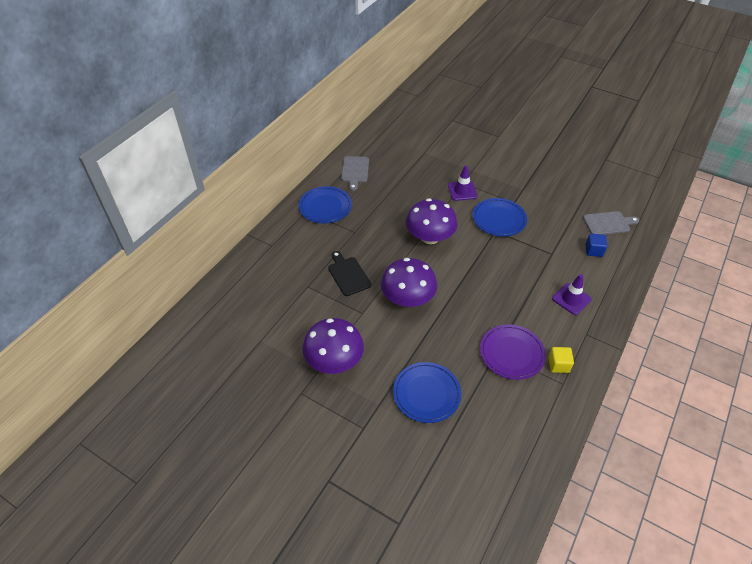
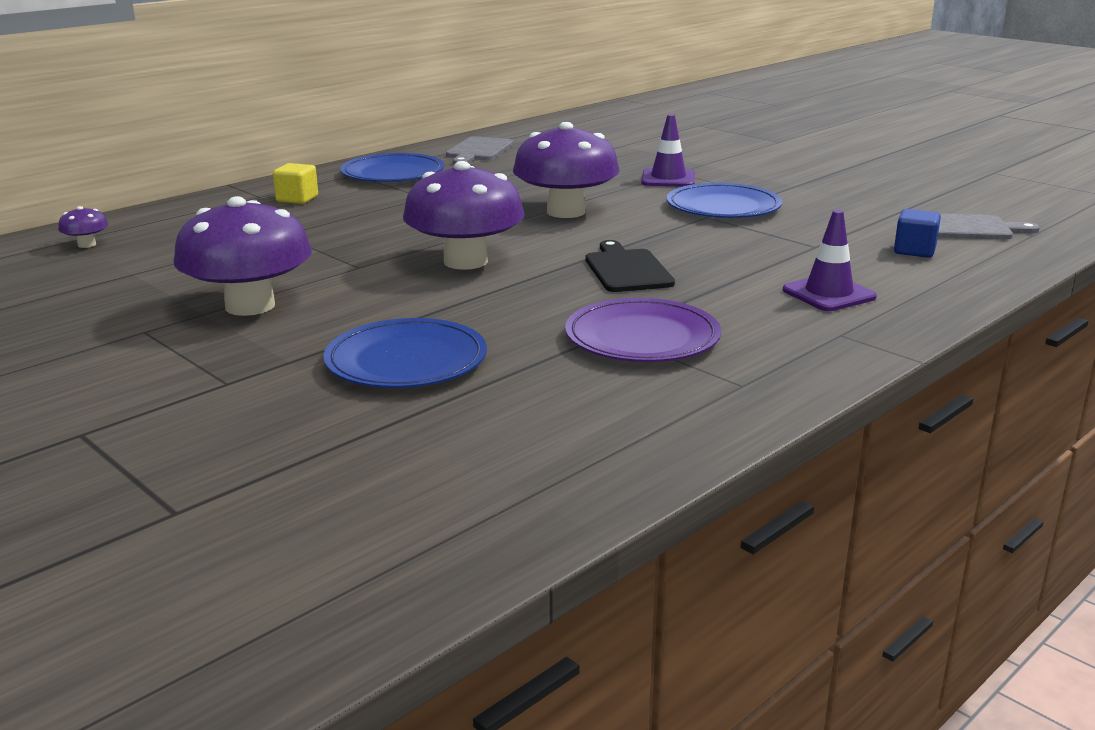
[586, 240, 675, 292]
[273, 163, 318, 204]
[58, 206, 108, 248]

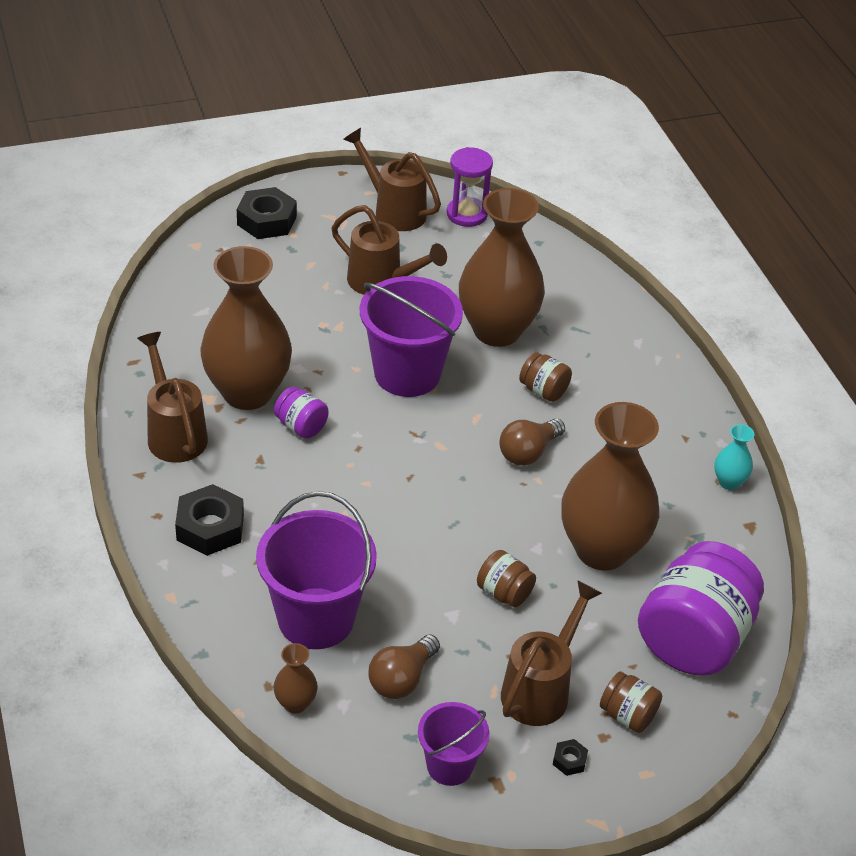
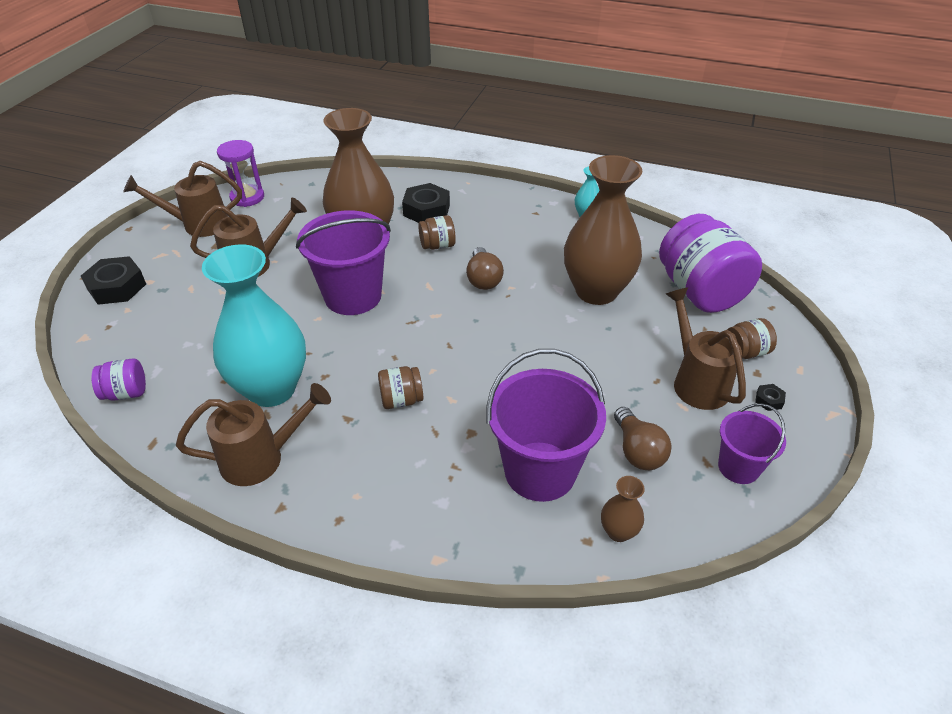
[202, 244, 306, 407]
[176, 383, 331, 486]
[91, 358, 146, 401]
[402, 183, 450, 223]
[378, 366, 423, 409]

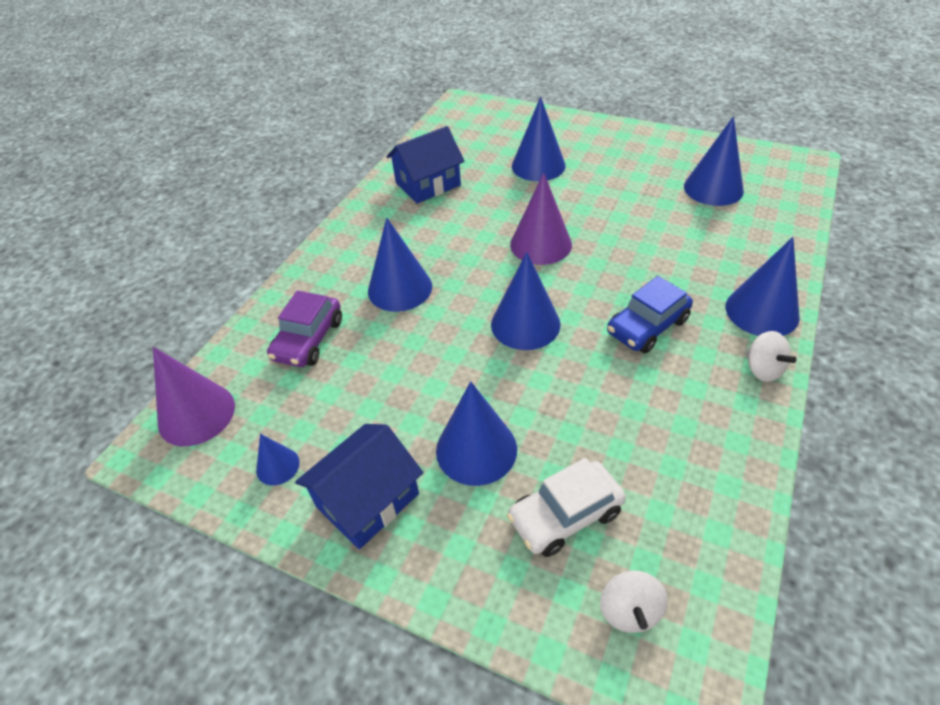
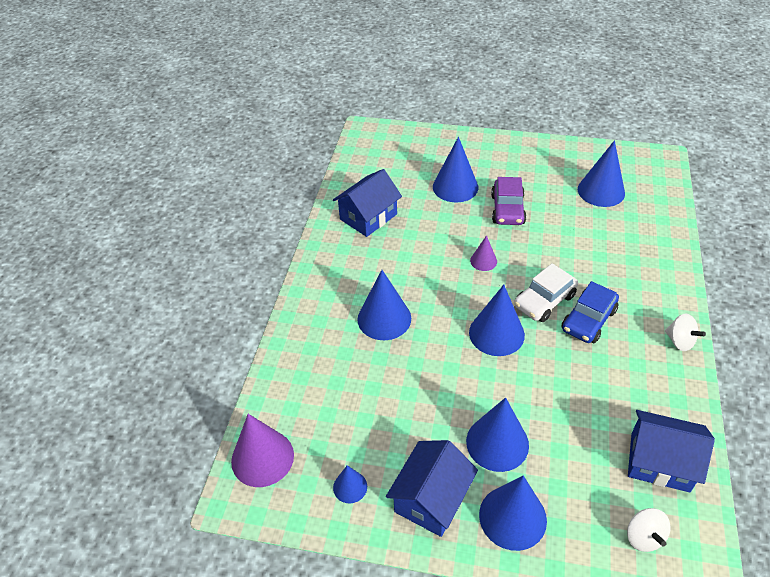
[470, 235, 497, 271]
[479, 476, 547, 551]
[491, 177, 526, 225]
[514, 263, 578, 322]
[628, 410, 715, 493]

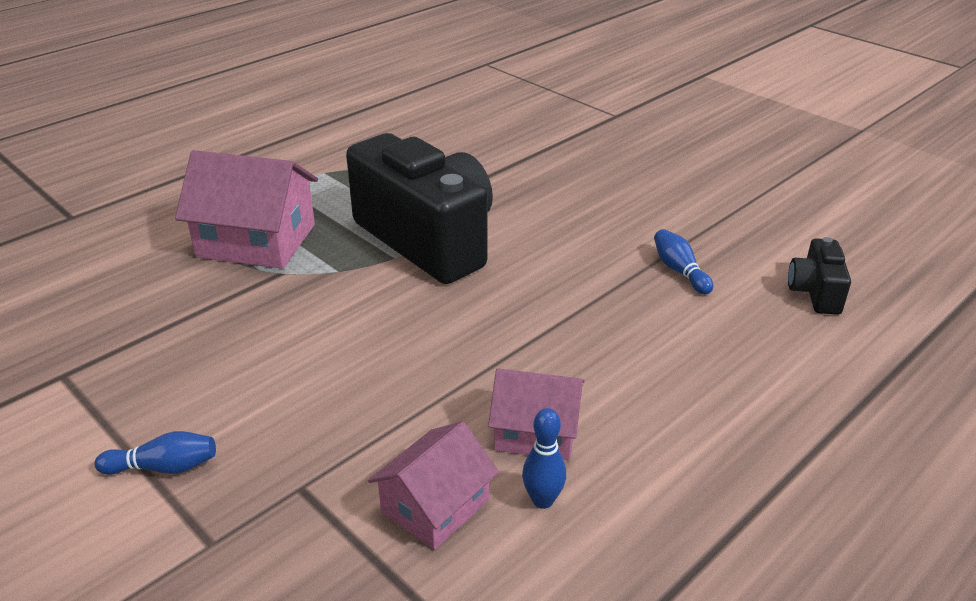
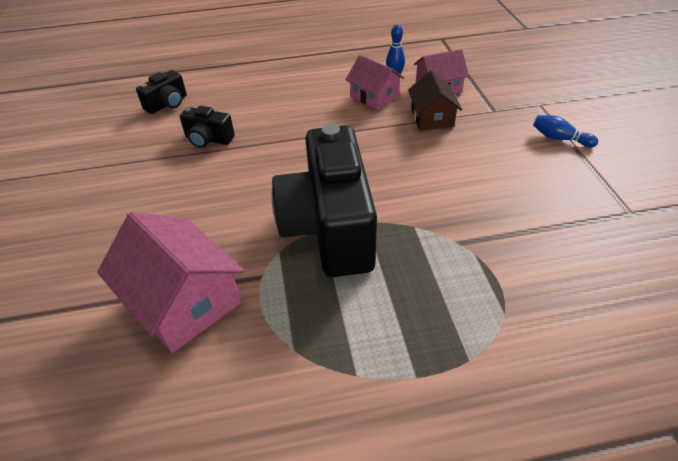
[97, 212, 245, 353]
[180, 106, 235, 148]
[408, 71, 462, 130]

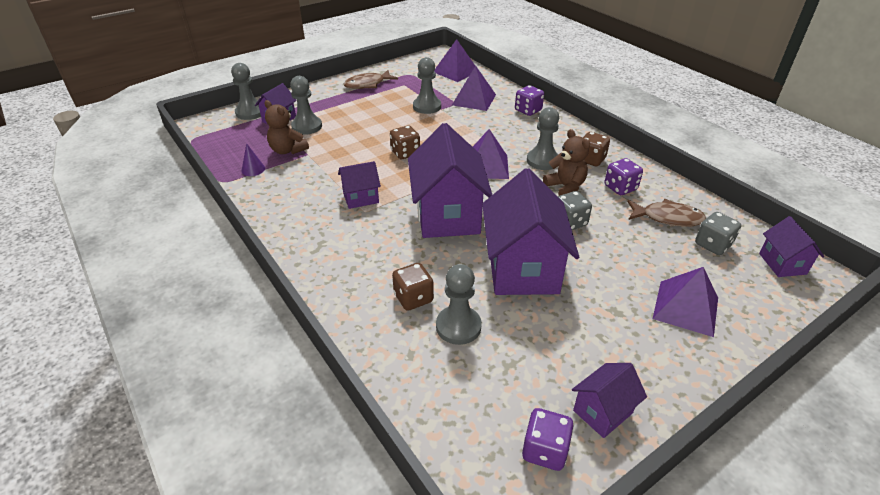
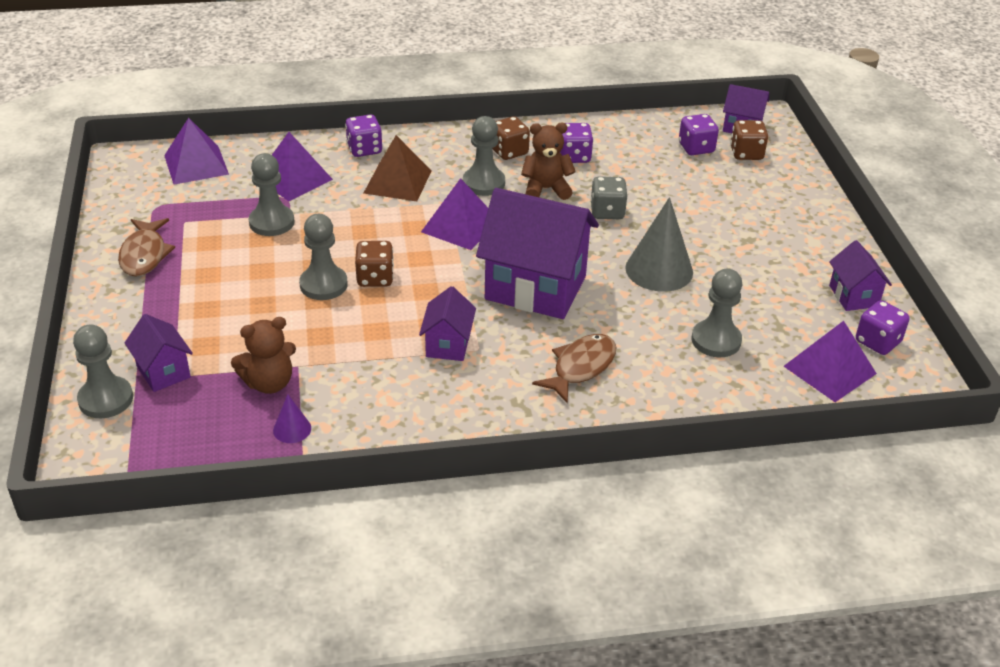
[299, 214, 348, 300]
[625, 197, 693, 292]
[532, 334, 616, 404]
[679, 114, 719, 155]
[730, 120, 768, 160]
[784, 321, 877, 402]
[364, 135, 431, 201]

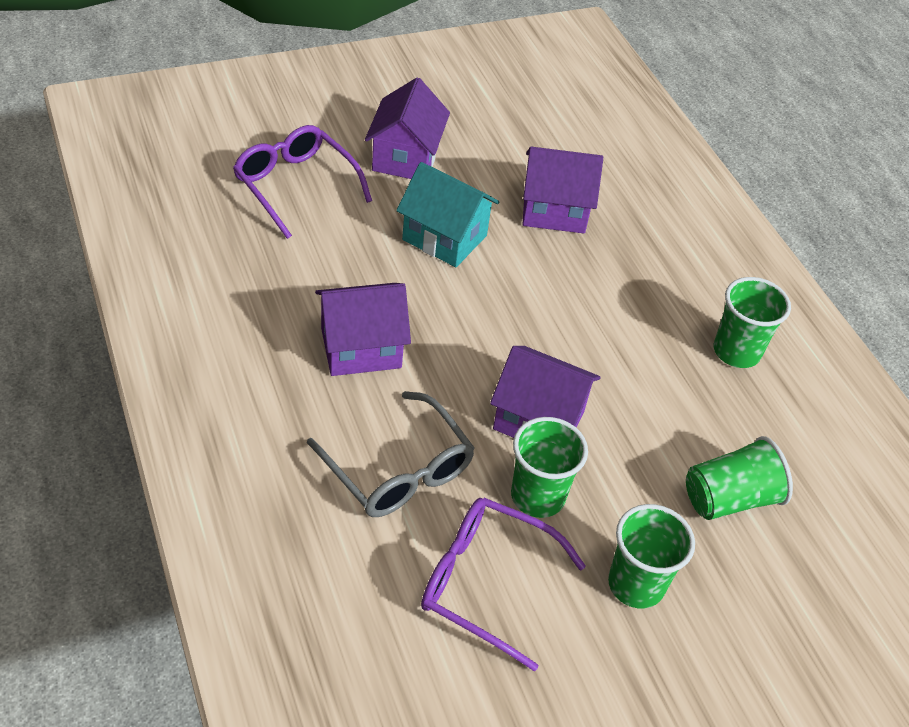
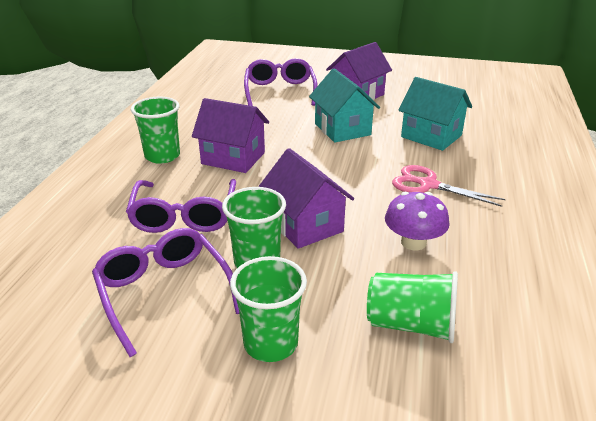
[398, 77, 472, 151]
[131, 97, 180, 164]
[126, 179, 236, 233]
[392, 165, 506, 207]
[385, 192, 450, 251]

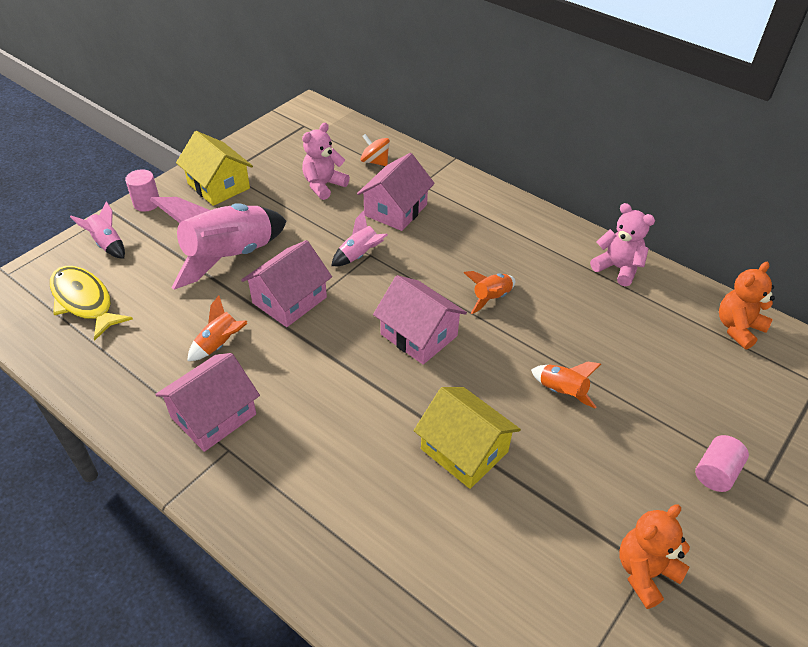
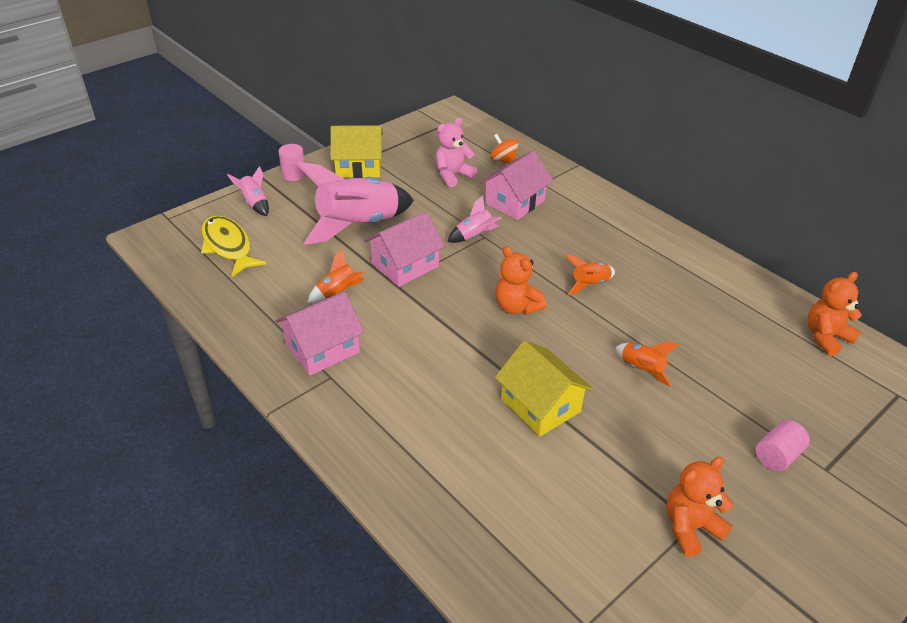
[331, 125, 383, 178]
[590, 203, 655, 286] (first image)
[495, 246, 547, 315]

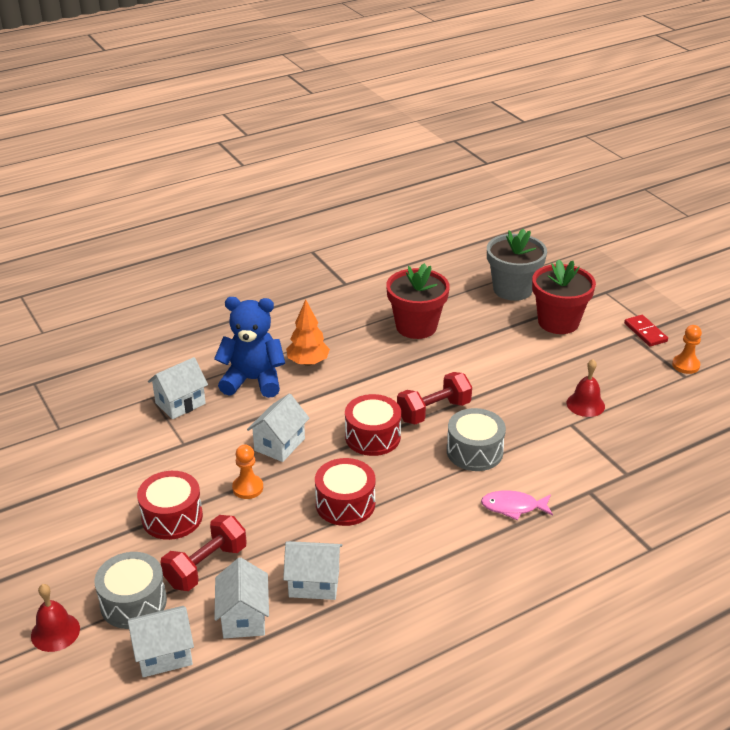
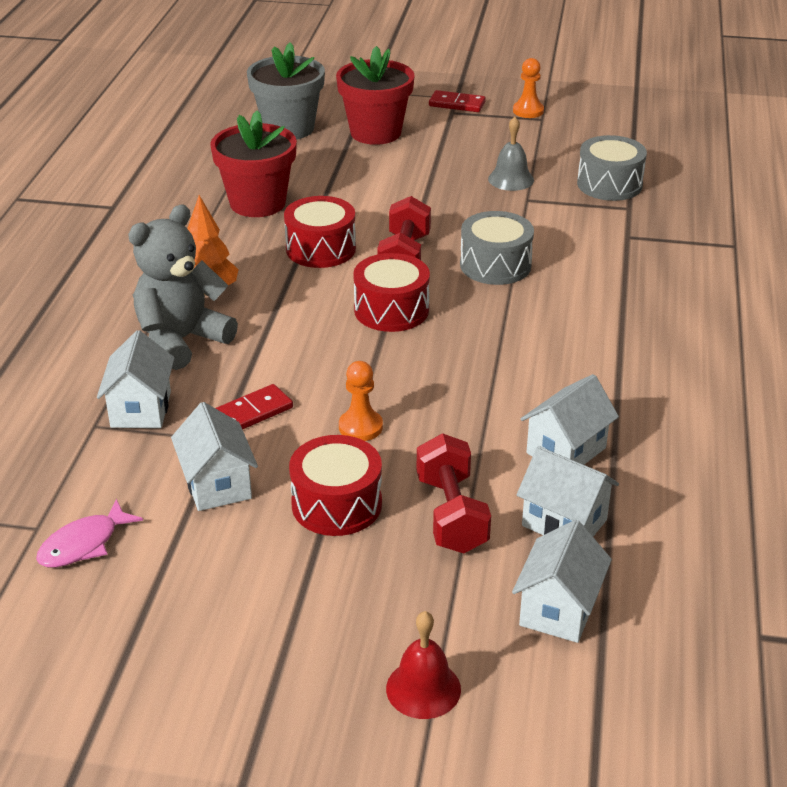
[128, 204, 238, 370]
[488, 117, 534, 191]
[171, 402, 258, 511]
[284, 196, 356, 268]
[36, 499, 143, 567]
[577, 135, 647, 201]
[216, 384, 293, 430]

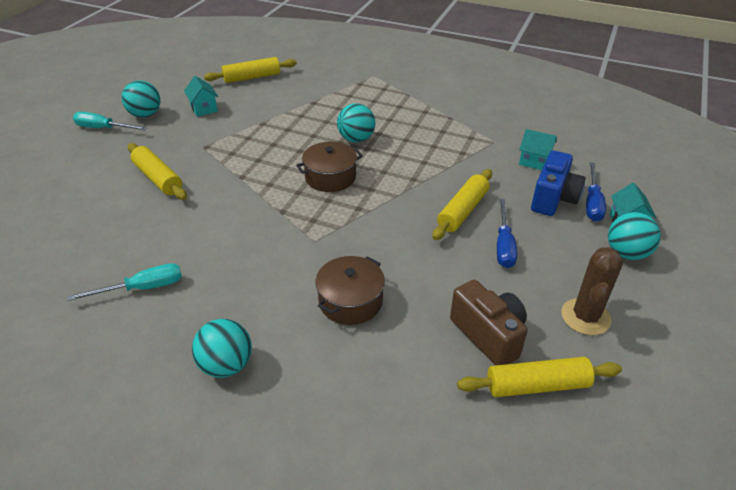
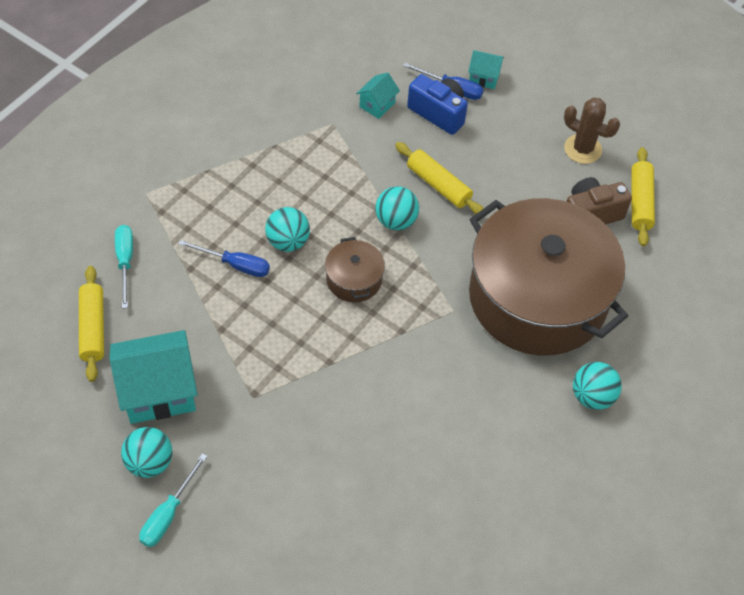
[109, 330, 198, 424]
[128, 143, 187, 200] (first image)
[178, 240, 270, 277]
[375, 186, 419, 230]
[469, 198, 628, 356]
[115, 225, 133, 308]

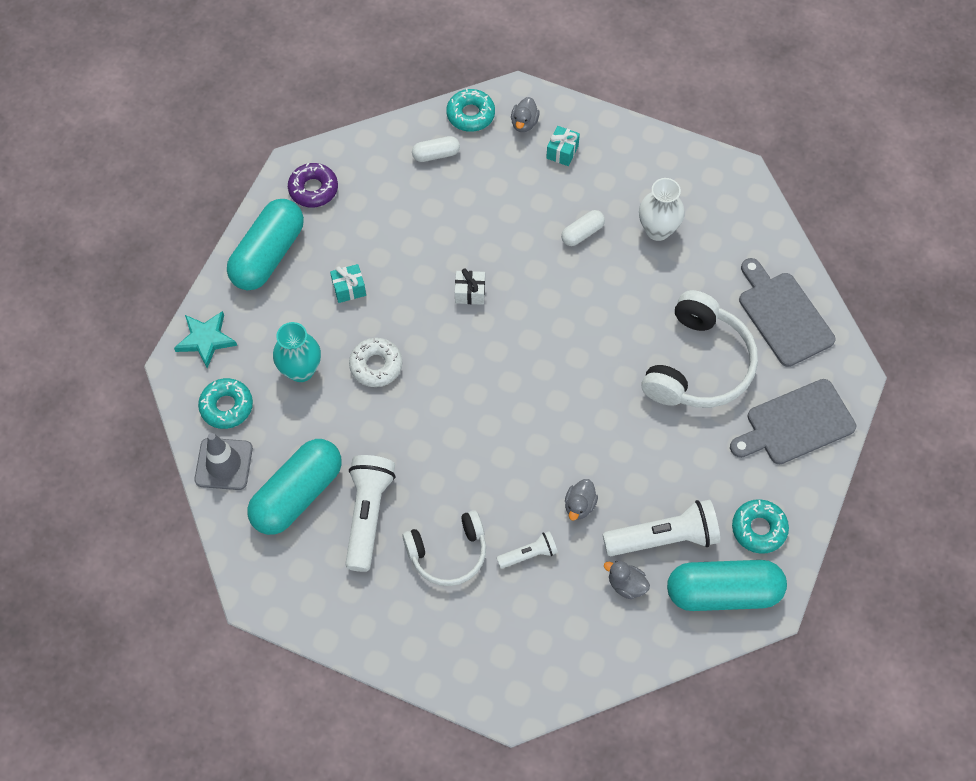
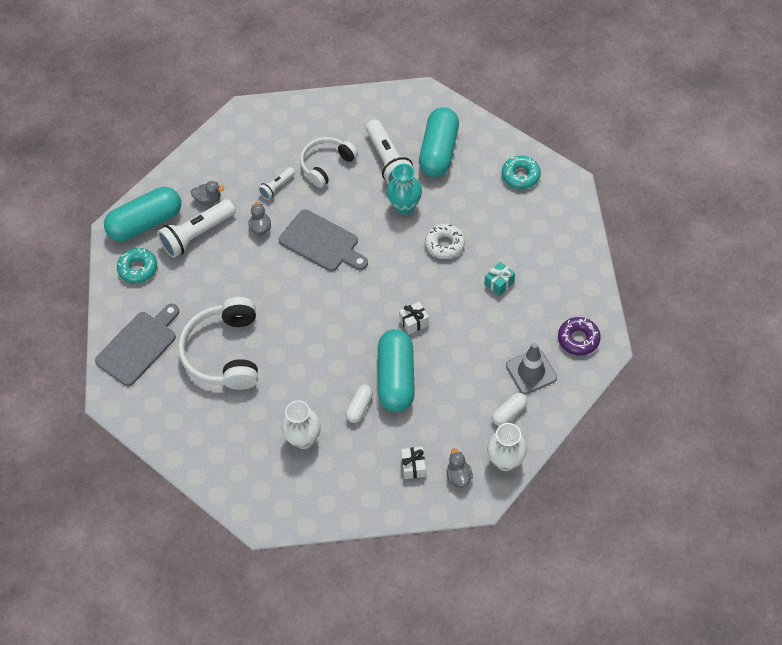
[487, 423, 527, 471]
[401, 447, 426, 479]
[378, 329, 415, 412]
[279, 209, 368, 271]
[174, 311, 237, 368] (first image)
[387, 164, 422, 215]
[506, 343, 557, 395]

